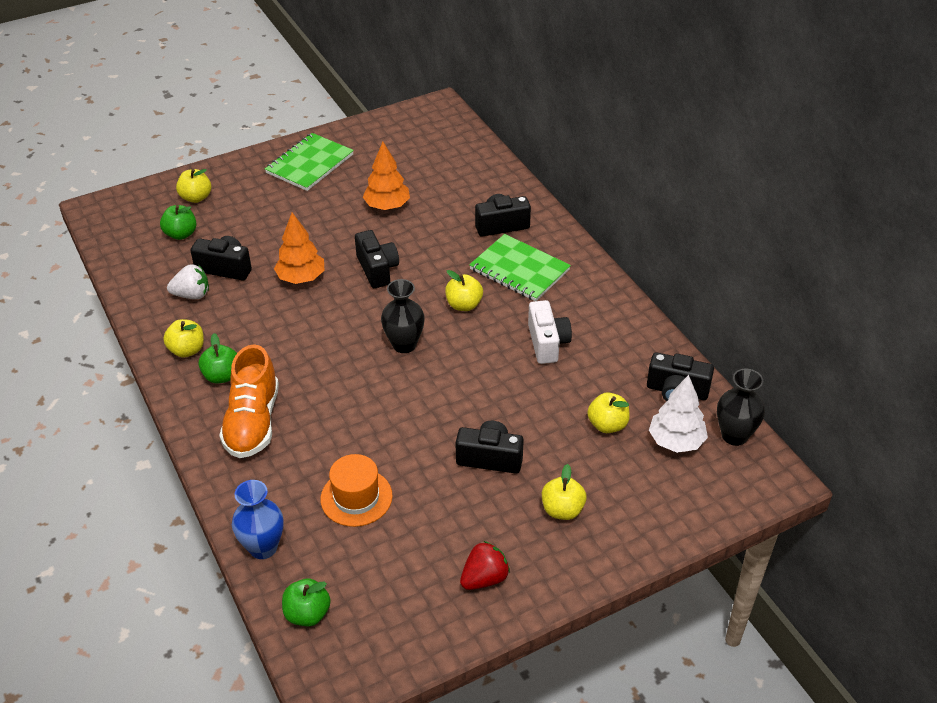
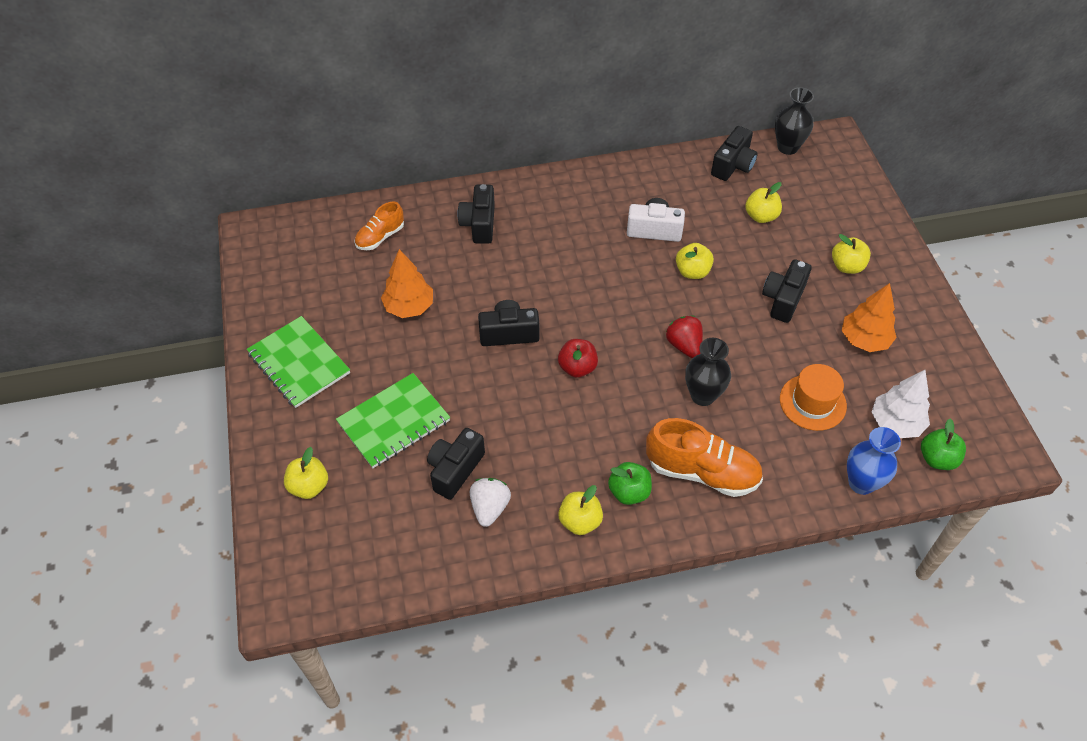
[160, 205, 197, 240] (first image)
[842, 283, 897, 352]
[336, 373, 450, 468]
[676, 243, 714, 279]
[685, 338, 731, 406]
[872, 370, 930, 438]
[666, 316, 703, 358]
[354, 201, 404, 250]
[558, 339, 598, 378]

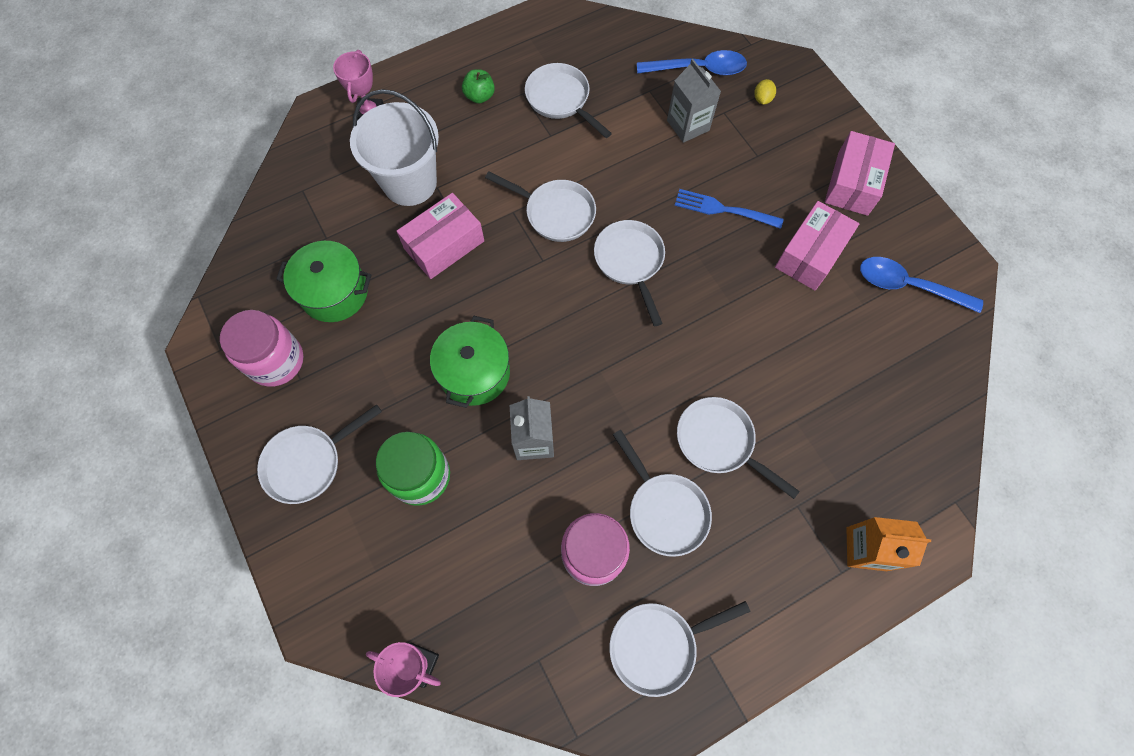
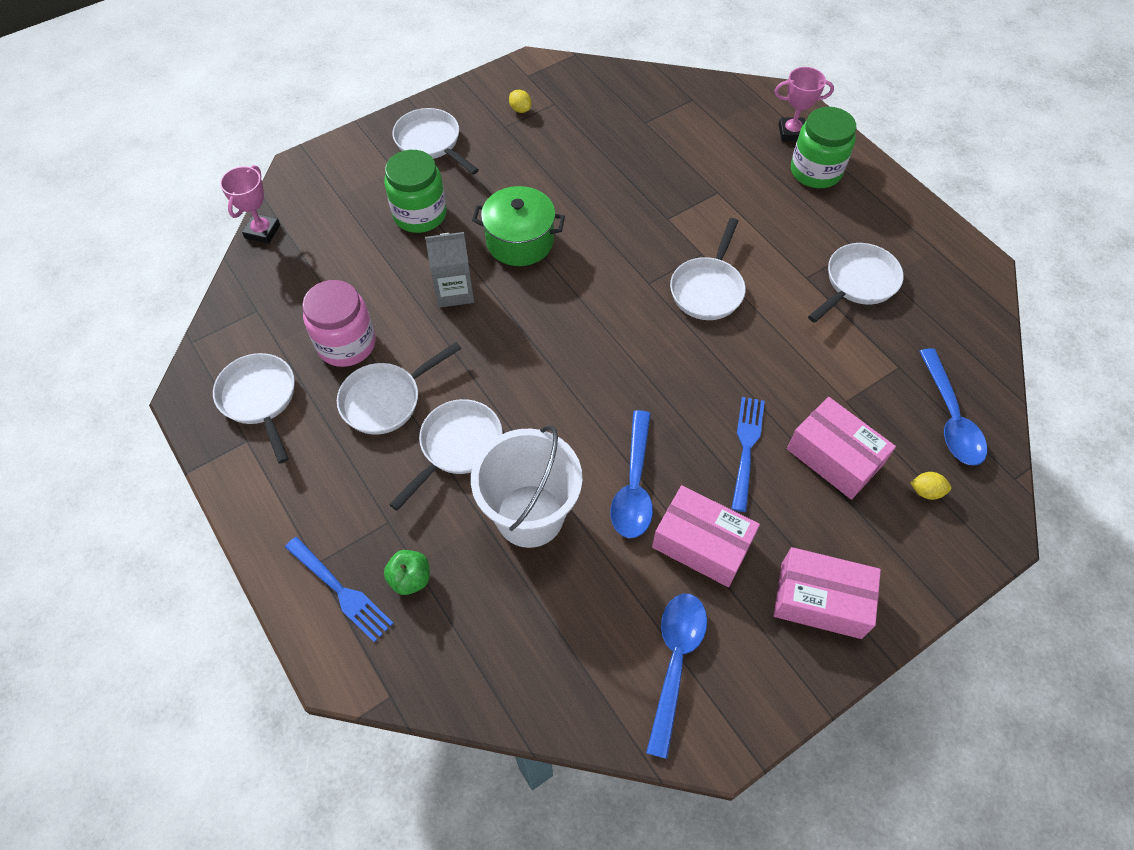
[667, 59, 721, 143] (first image)
[384, 550, 430, 595]
[471, 425, 582, 548]
[787, 397, 896, 500]
[594, 220, 665, 326] (first image)
[276, 241, 371, 322] (first image)
[509, 90, 531, 113]
[285, 537, 393, 642]
[791, 107, 856, 188]
[611, 410, 653, 538]

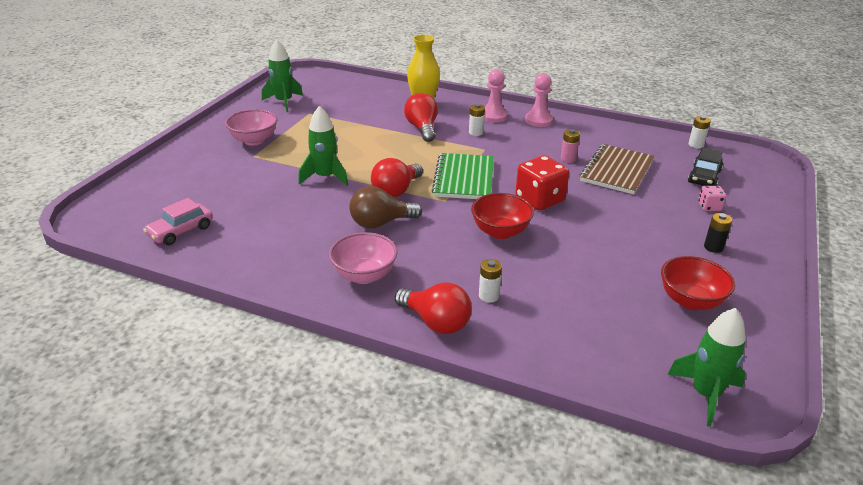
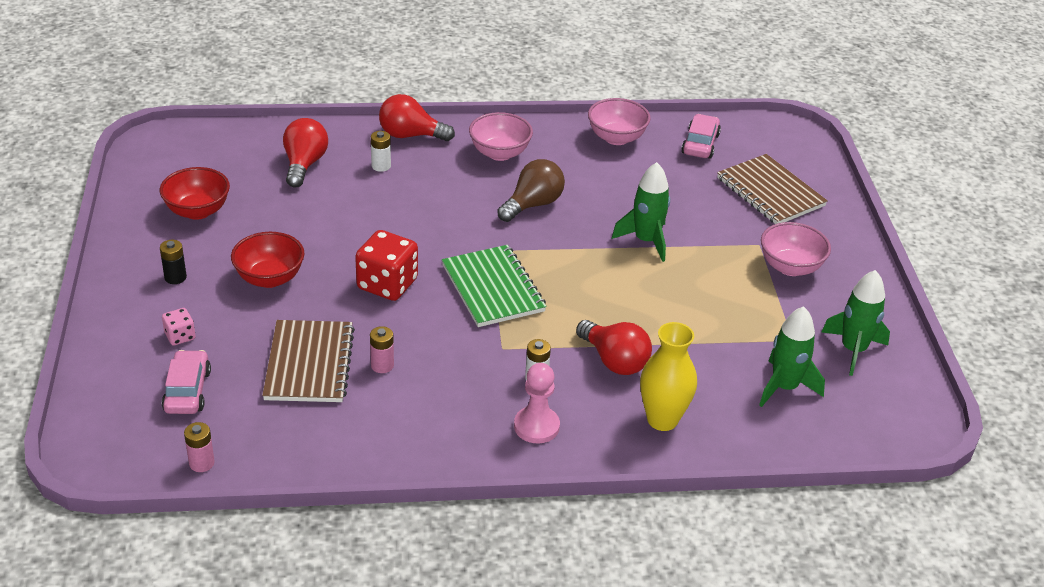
[525, 73, 553, 127] (first image)
[184, 422, 215, 472]
[162, 350, 211, 414]
[283, 118, 328, 187]
[231, 232, 304, 288]
[759, 306, 825, 407]
[588, 98, 651, 145]
[717, 154, 828, 224]

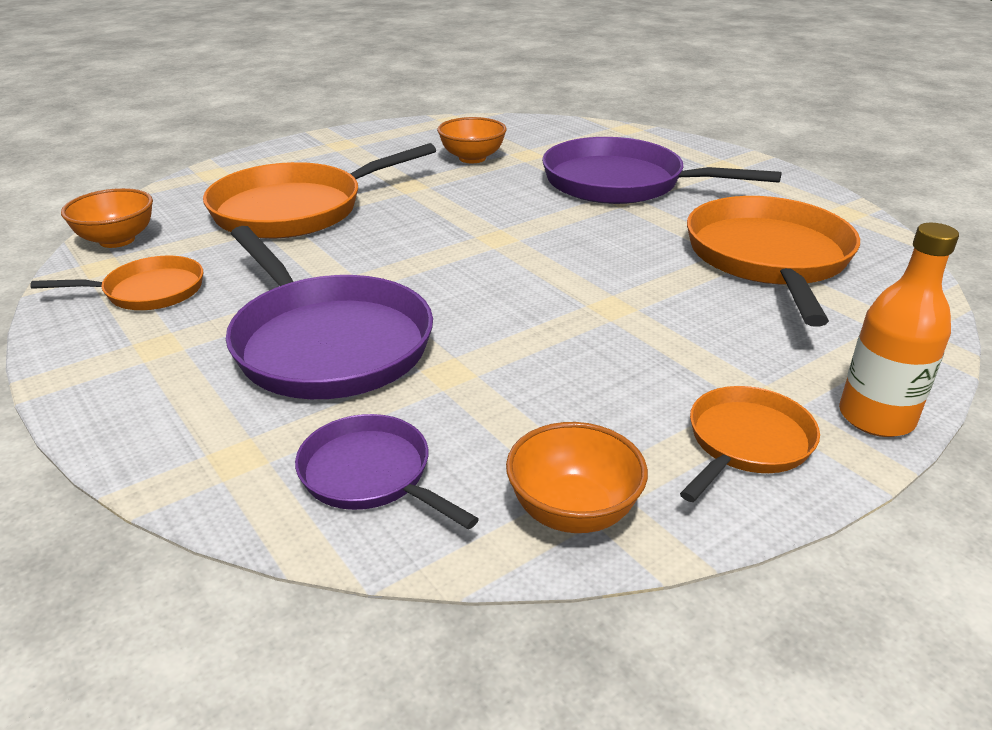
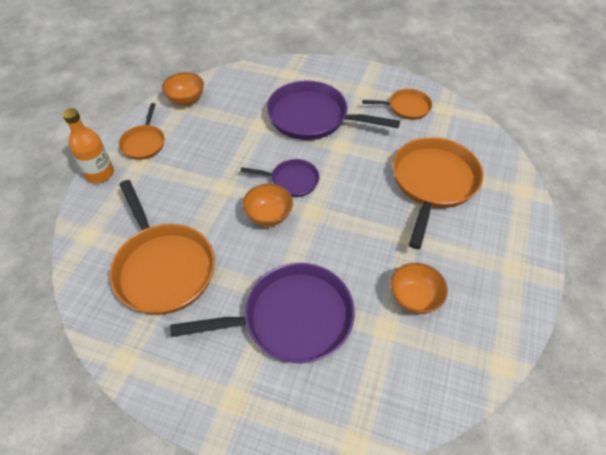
[242, 183, 293, 227]
[362, 89, 432, 120]
[241, 159, 319, 197]

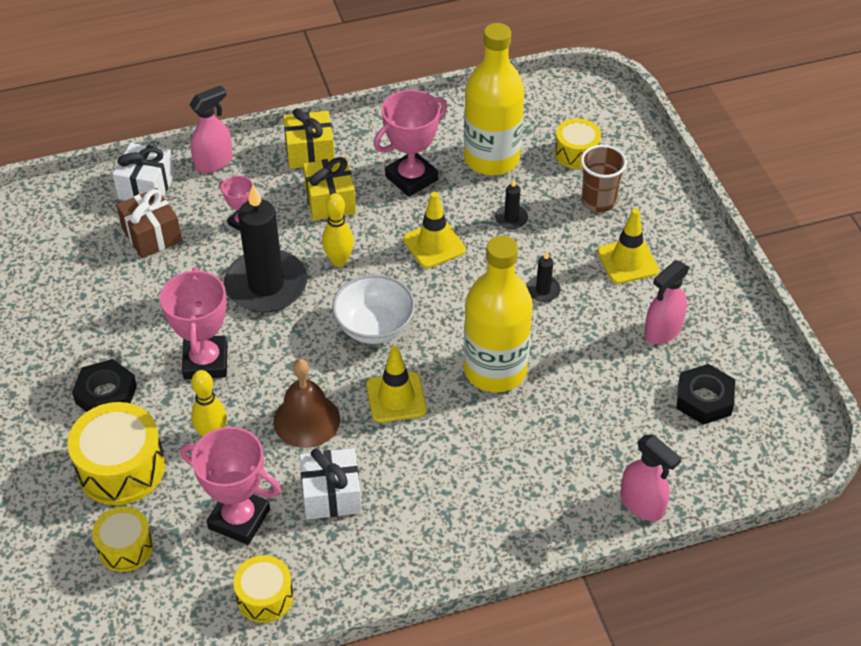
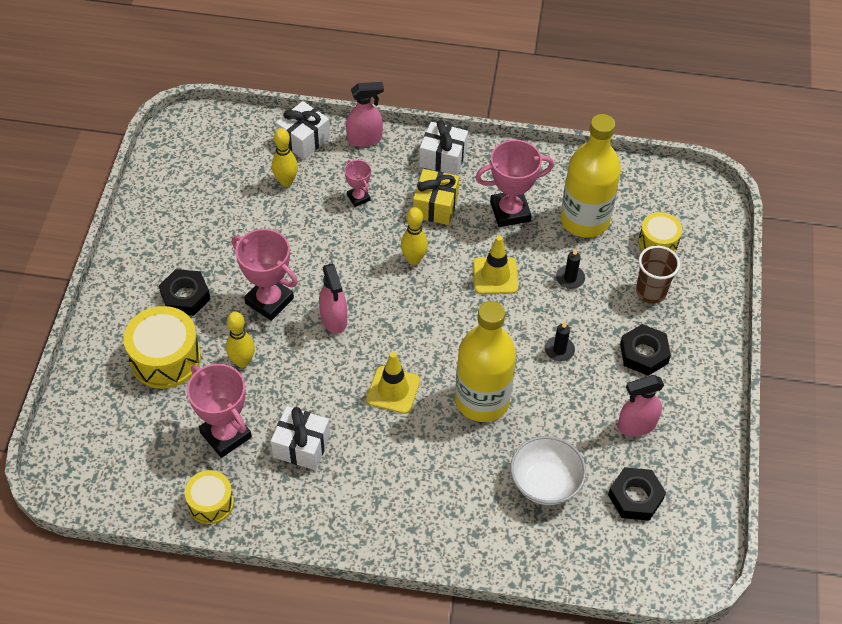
[419, 120, 468, 175]
[224, 185, 307, 313] (first image)
[272, 128, 298, 187]
[620, 324, 671, 376]
[232, 229, 298, 321]
[510, 436, 586, 505]
[273, 359, 340, 448] (first image)
[319, 263, 347, 334]
[92, 506, 154, 572] (first image)

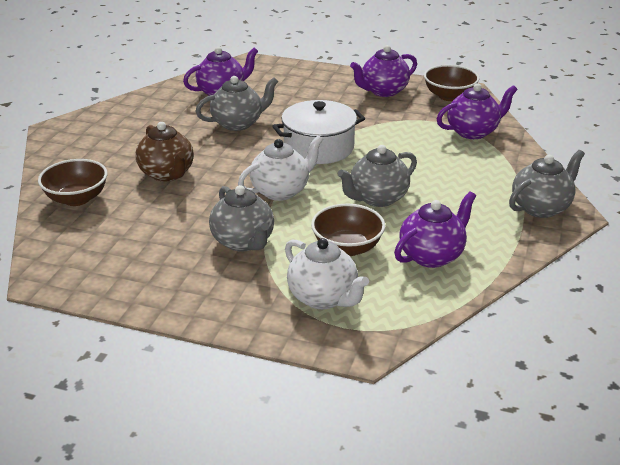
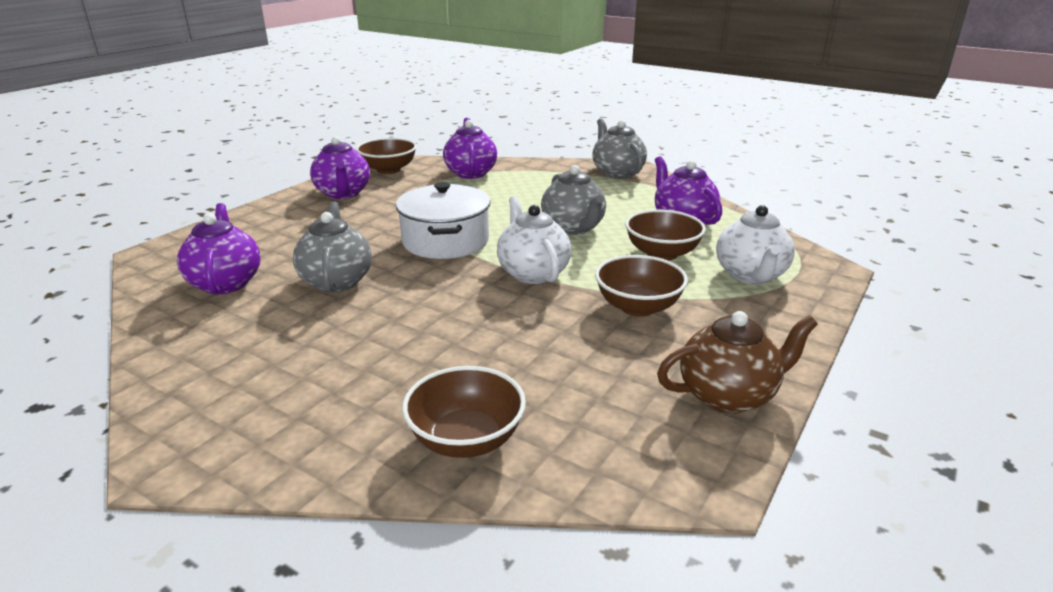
[657, 311, 818, 414]
[595, 255, 688, 317]
[716, 205, 795, 285]

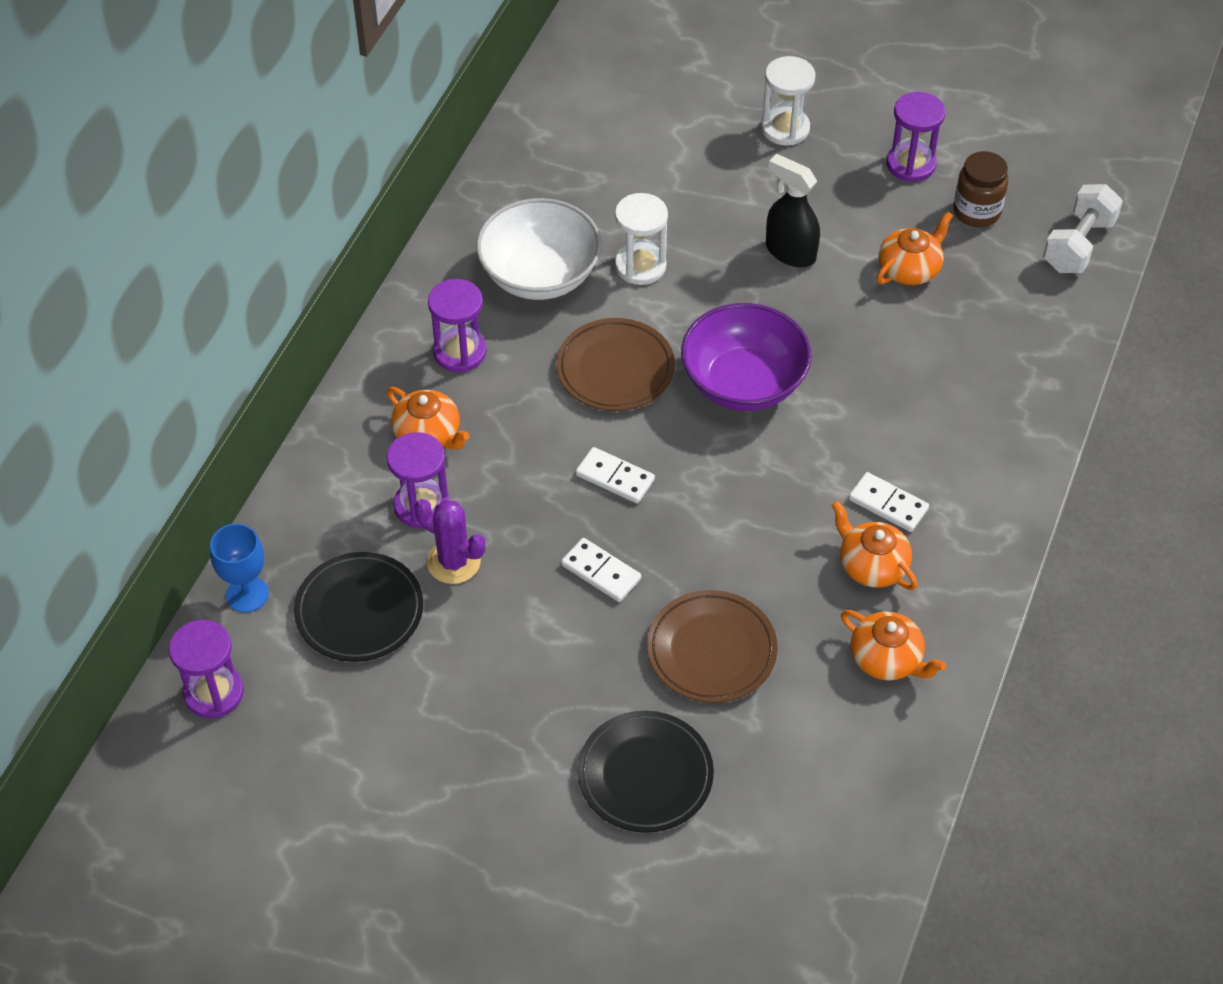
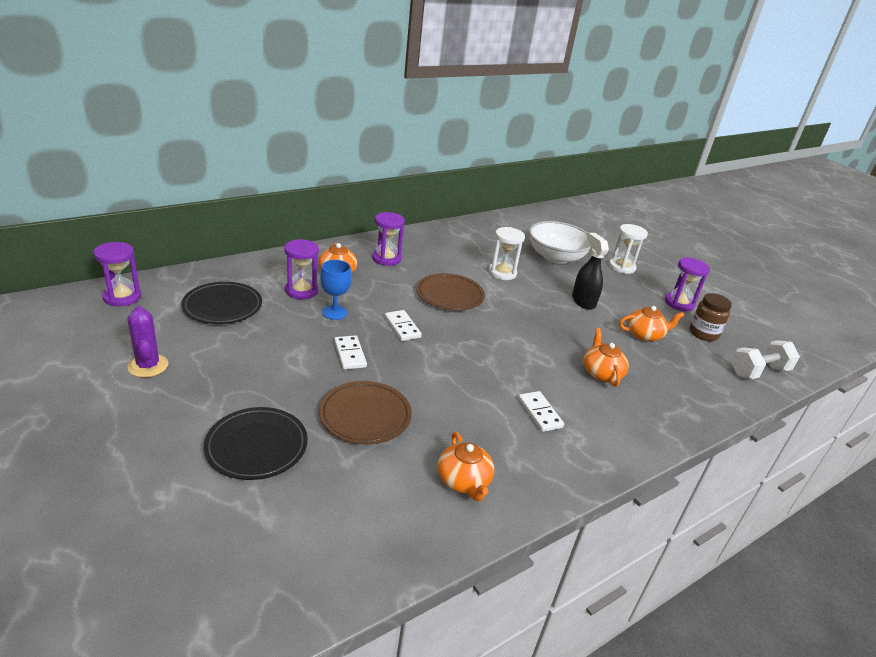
[529, 221, 591, 264]
[681, 303, 812, 411] (first image)
[127, 306, 168, 378]
[584, 328, 629, 387]
[320, 260, 352, 320]

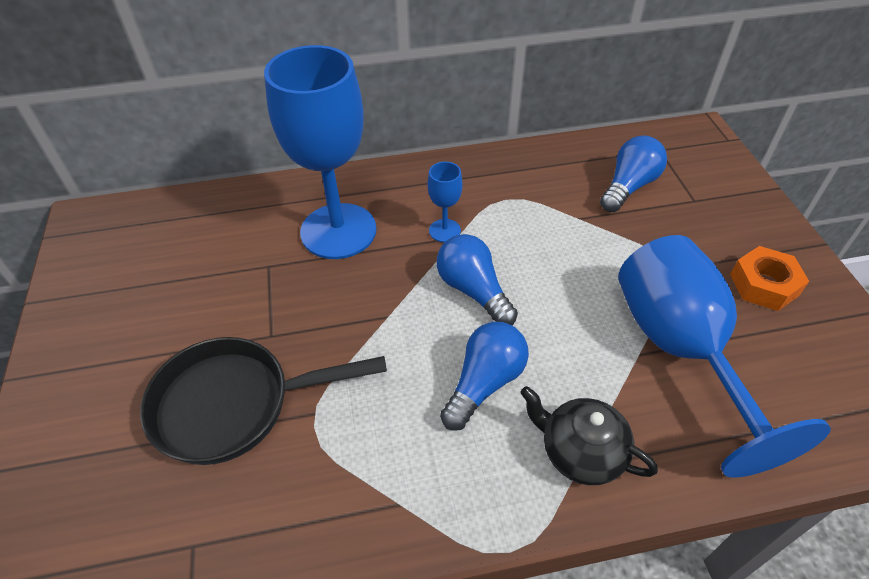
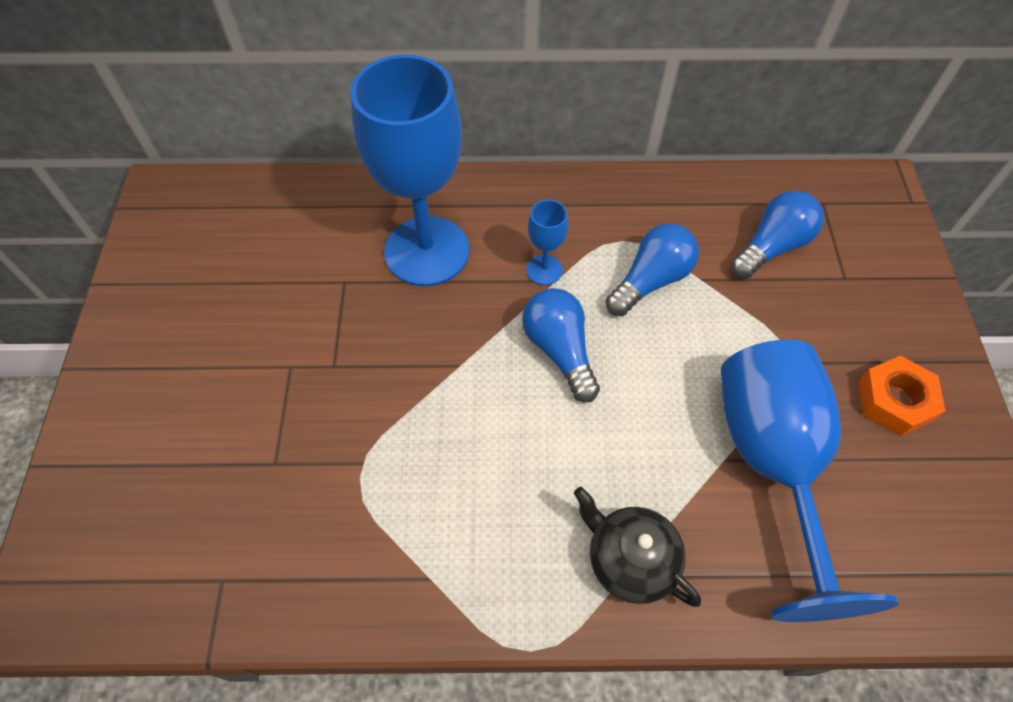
[606, 223, 699, 316]
[140, 337, 387, 465] (first image)

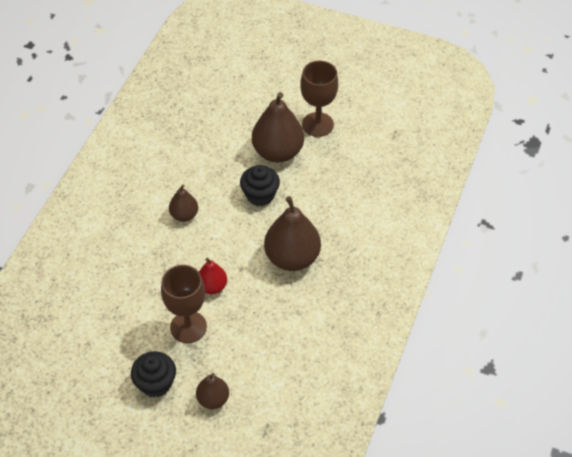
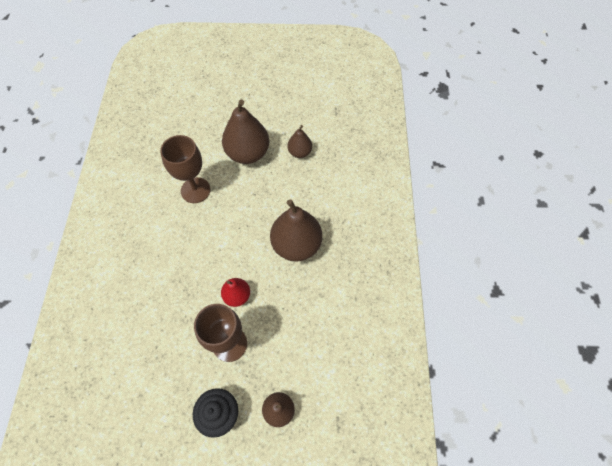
[160, 135, 211, 203]
[240, 165, 280, 206] (first image)
[288, 125, 312, 158]

